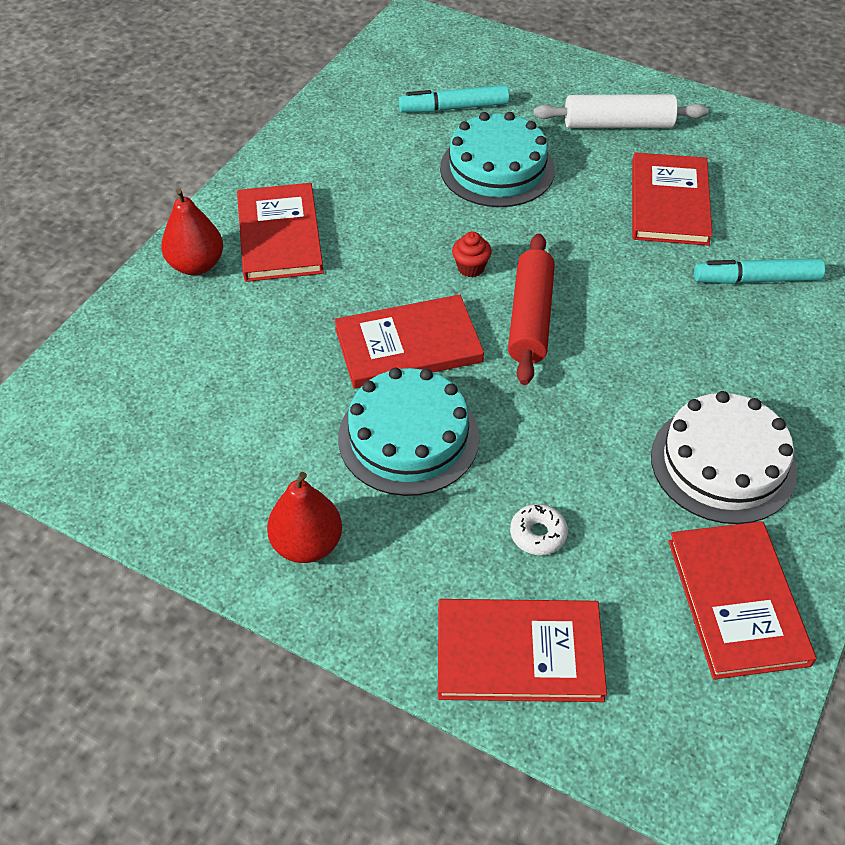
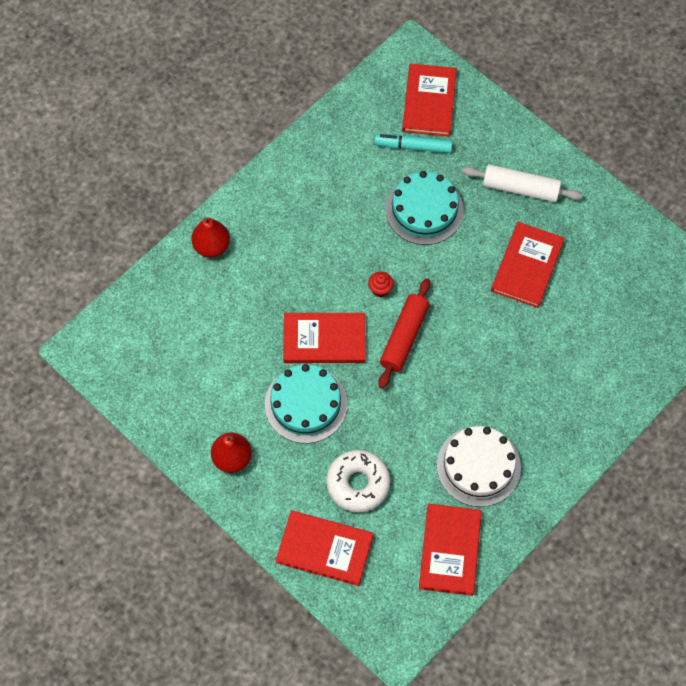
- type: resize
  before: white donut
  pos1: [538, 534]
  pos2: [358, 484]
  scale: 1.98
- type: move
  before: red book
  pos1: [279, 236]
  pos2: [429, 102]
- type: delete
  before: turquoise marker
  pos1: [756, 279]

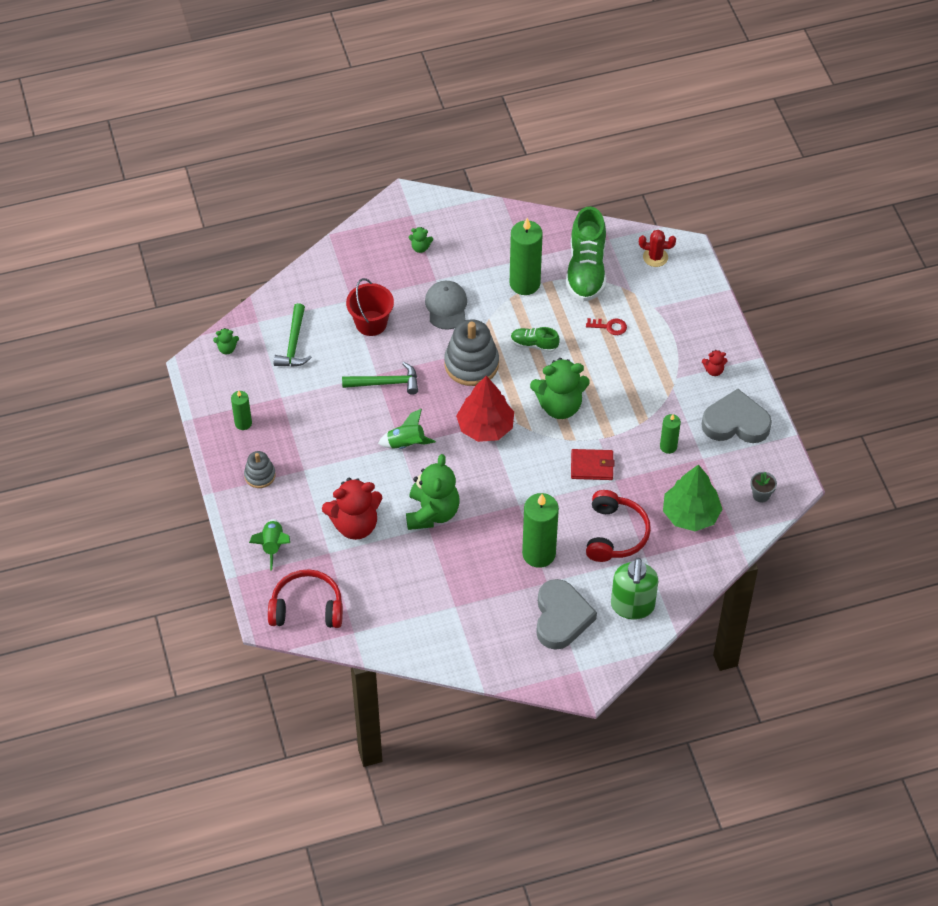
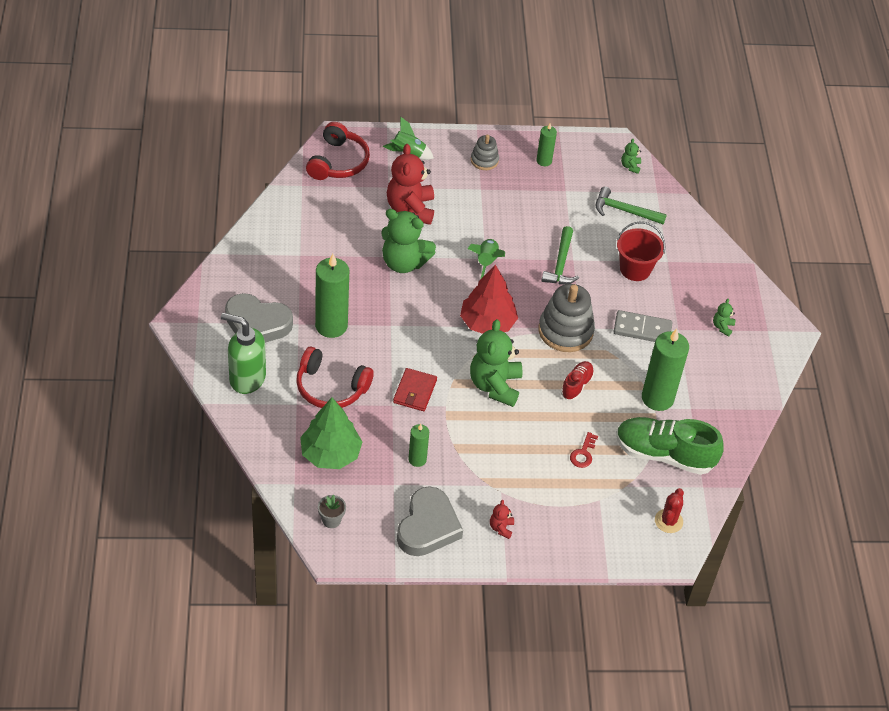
- type: recolor
  before: green shoe
  after: red shoe
  pos1: [534, 344]
  pos2: [576, 385]
- type: replace
  before: grey cap
  after: grey domino
  pos1: [446, 306]
  pos2: [642, 329]

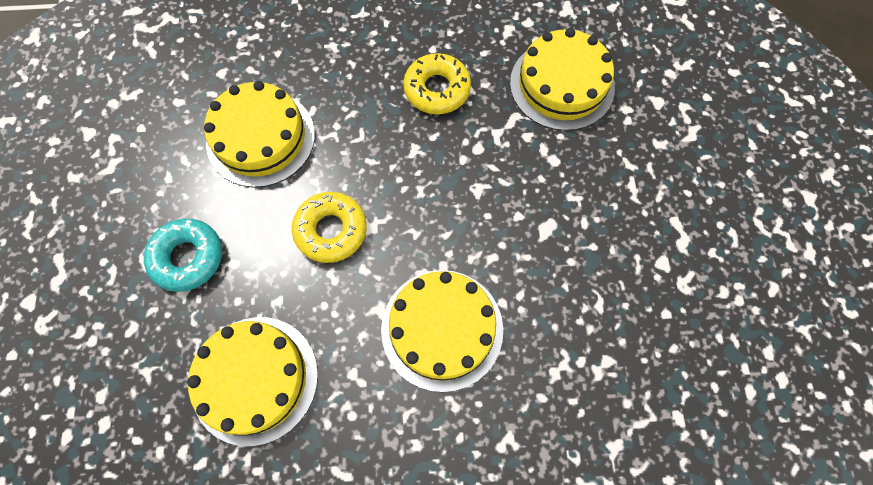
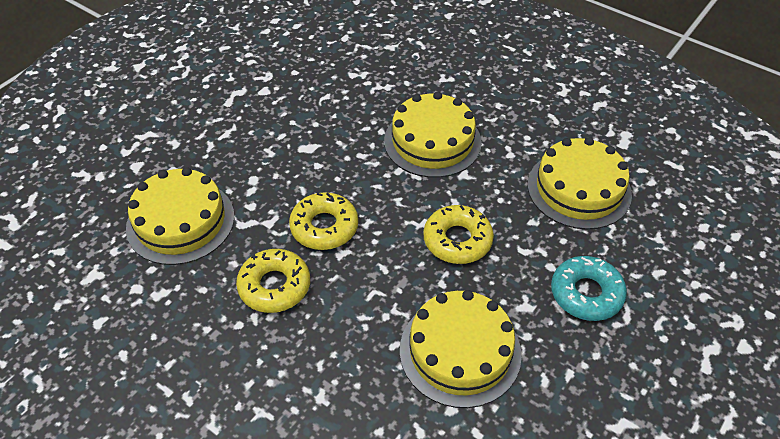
- type: insert
  after: yellow donut
  pos2: [324, 227]

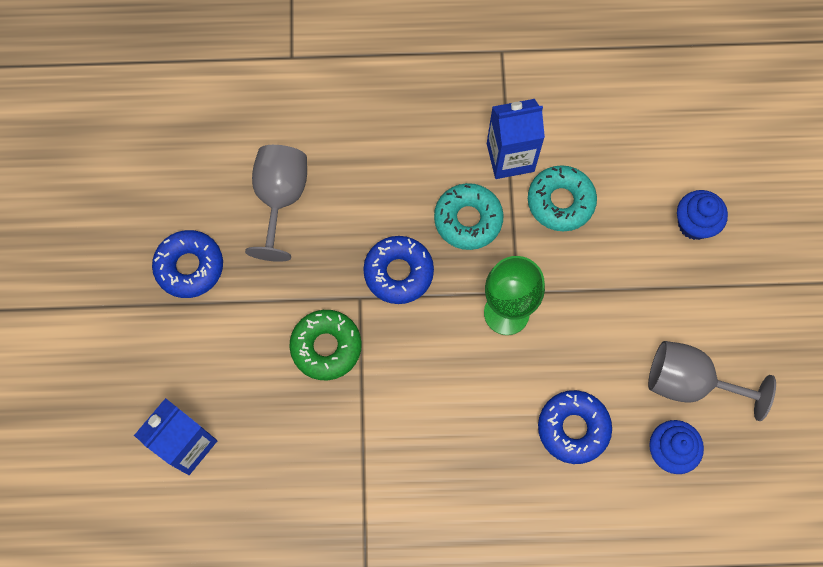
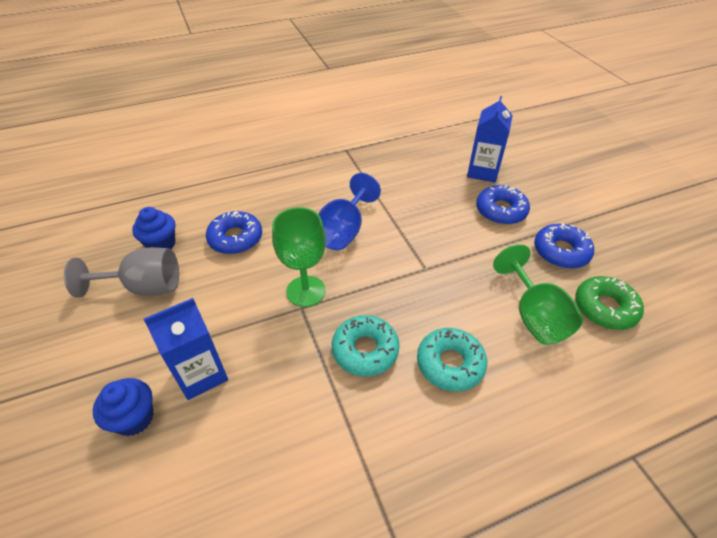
- type: move
  before: blue carton
  pos1: [510, 157]
  pos2: [201, 374]
- type: insert
  after: blue goblet
  pos2: [344, 231]
- type: move
  before: turquoise donut
  pos1: [560, 202]
  pos2: [450, 364]
- type: move
  before: blue donut
  pos1: [398, 272]
  pos2: [501, 211]
- type: recolor
  before: grey goblet
  after: green goblet
  pos1: [280, 199]
  pos2: [534, 315]
- type: move
  before: green donut
  pos1: [326, 347]
  pos2: [605, 308]

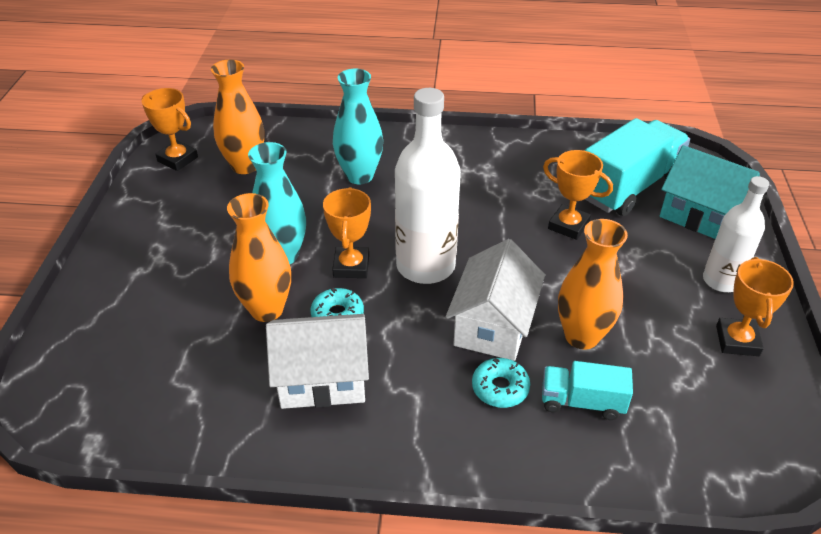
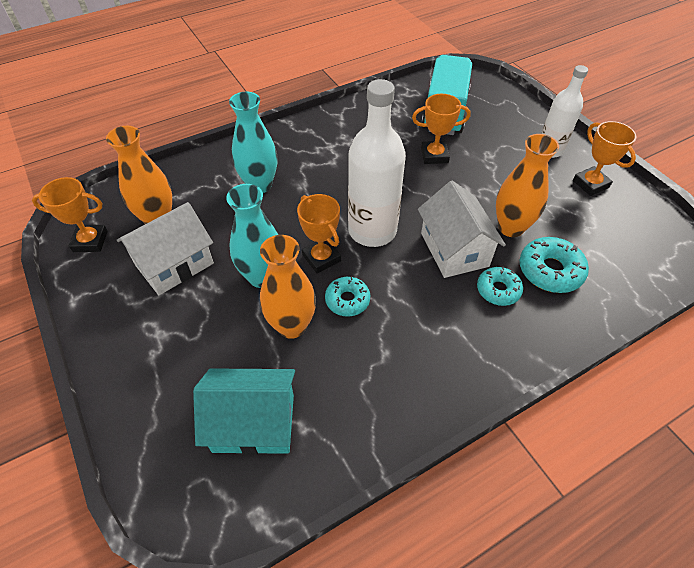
- type: move
  before: white house
  pos1: [322, 379]
  pos2: [174, 264]
- type: move
  before: turquoise house
  pos1: [700, 215]
  pos2: [254, 423]
- type: replace
  before: turquoise truck
  after: turquoise donut
  pos1: [582, 402]
  pos2: [550, 271]

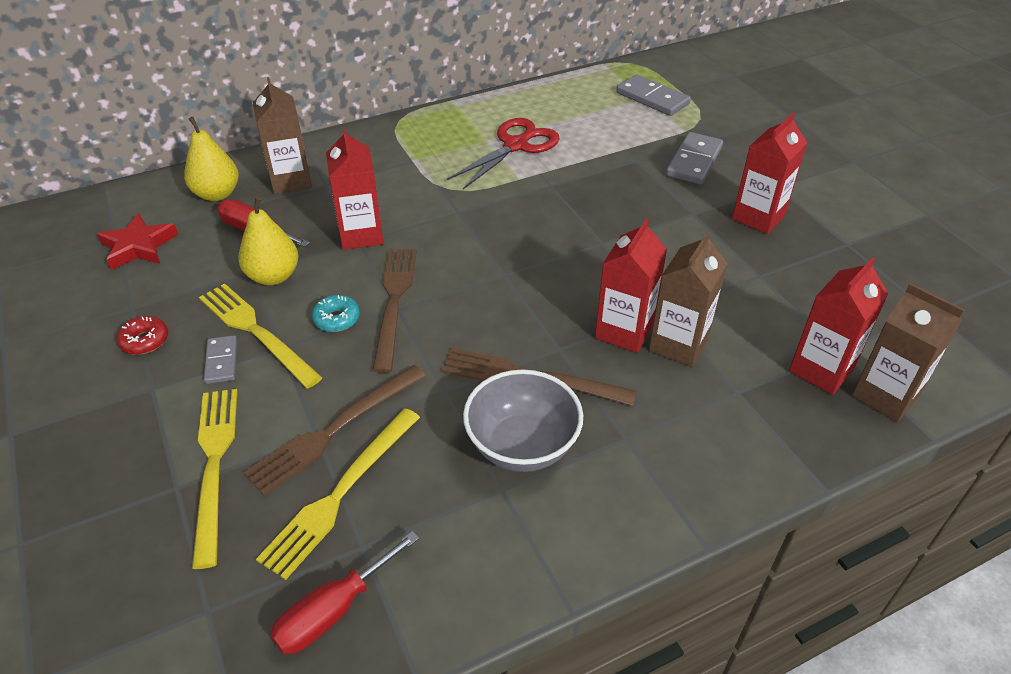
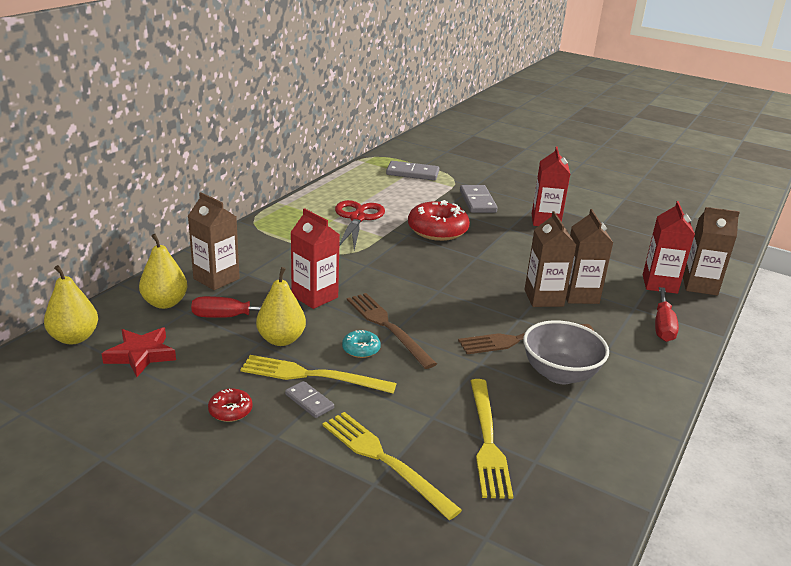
- type: insert
  after: yellow pear
  pos2: [74, 338]
- type: insert
  after: red donut
  pos2: [437, 230]
- type: recolor
  before: red carton
  after: brown carton
  pos1: [624, 331]
  pos2: [543, 298]
- type: move
  before: red screwdriver
  pos1: [334, 610]
  pos2: [663, 326]
- type: delete
  before: brown fork
  pos1: [334, 430]

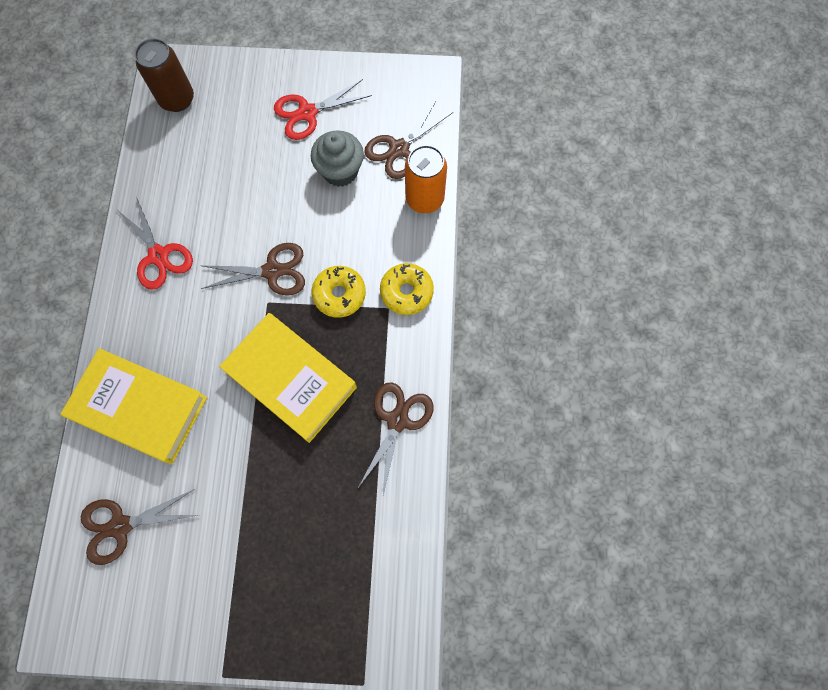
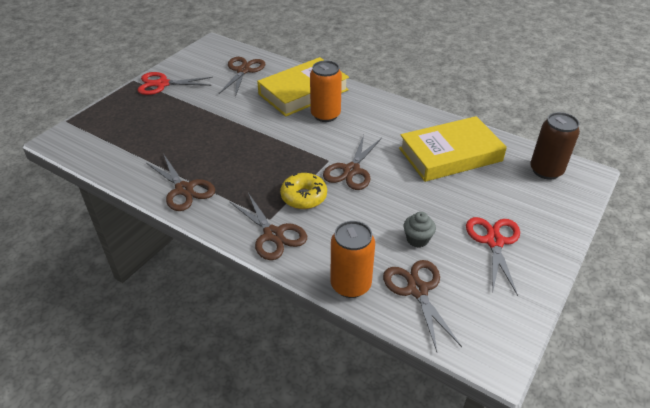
- type: move
  before: red scissors
  pos1: [158, 255]
  pos2: [162, 84]
- type: replace
  before: yellow donut
  after: brown scissors
  pos1: [406, 292]
  pos2: [273, 234]
- type: insert
  after: orange can
  pos2: [325, 115]
- type: move
  before: yellow book
  pos1: [291, 379]
  pos2: [450, 154]
- type: resize
  before: grey cupcake
  pos1: [340, 171]
  pos2: [417, 239]
  scale: 0.62

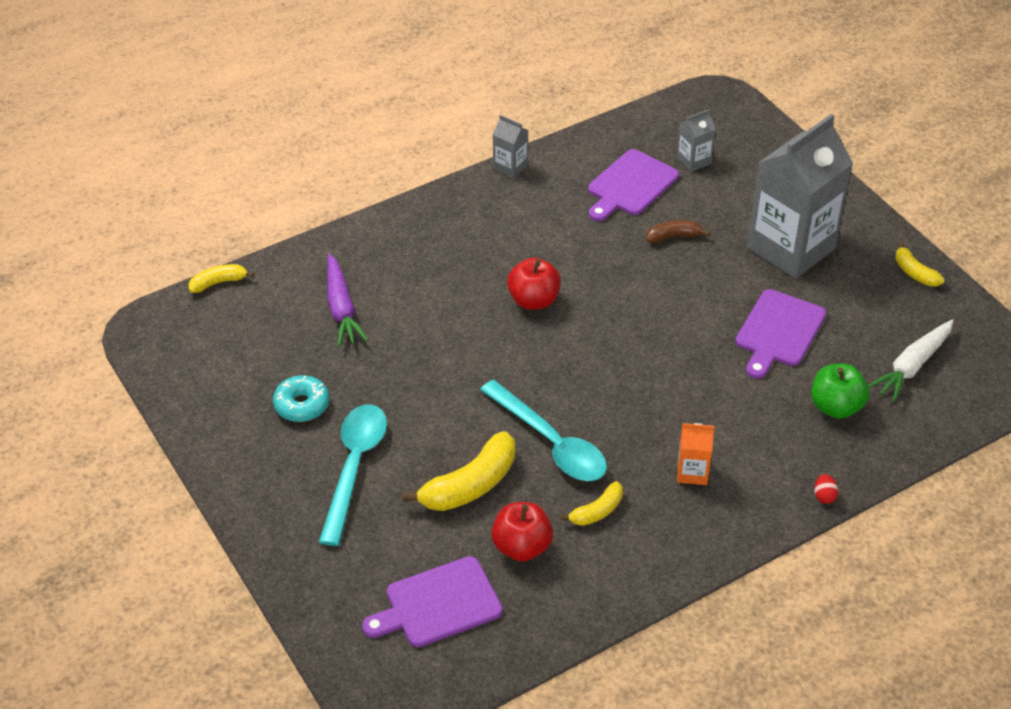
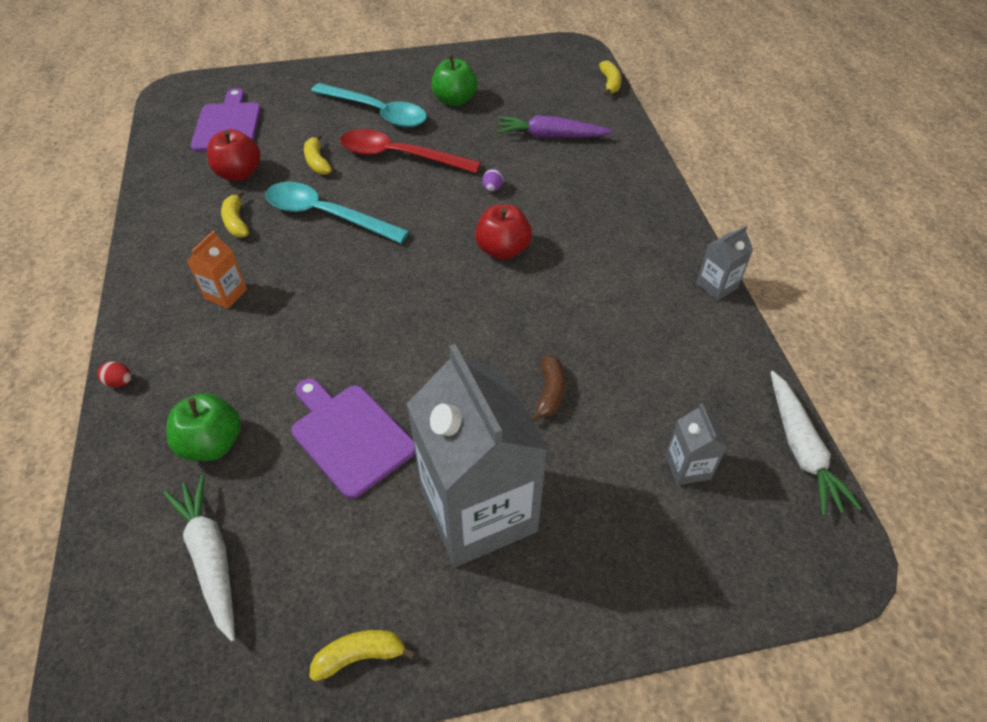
- type: rotate
  before: turquoise spoon
  pos1: [550, 442]
  pos2: [326, 215]
  turn: 45
- type: resize
  before: yellow banana
  pos1: [470, 485]
  pos2: [317, 162]
  scale: 0.55
- type: insert
  after: red spoon
  pos2: [399, 156]
- type: replace
  before: turquoise donut
  after: green apple
  pos1: [302, 405]
  pos2: [455, 100]
- type: insert
  after: purple egg
  pos2: [492, 189]
- type: insert
  after: white carrot
  pos2: [801, 449]
- type: delete
  before: purple cutting board
  pos1: [630, 185]

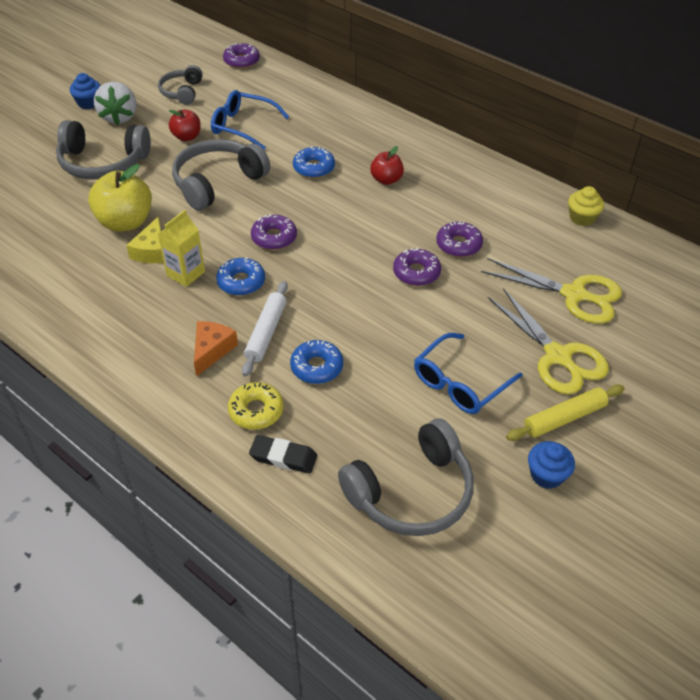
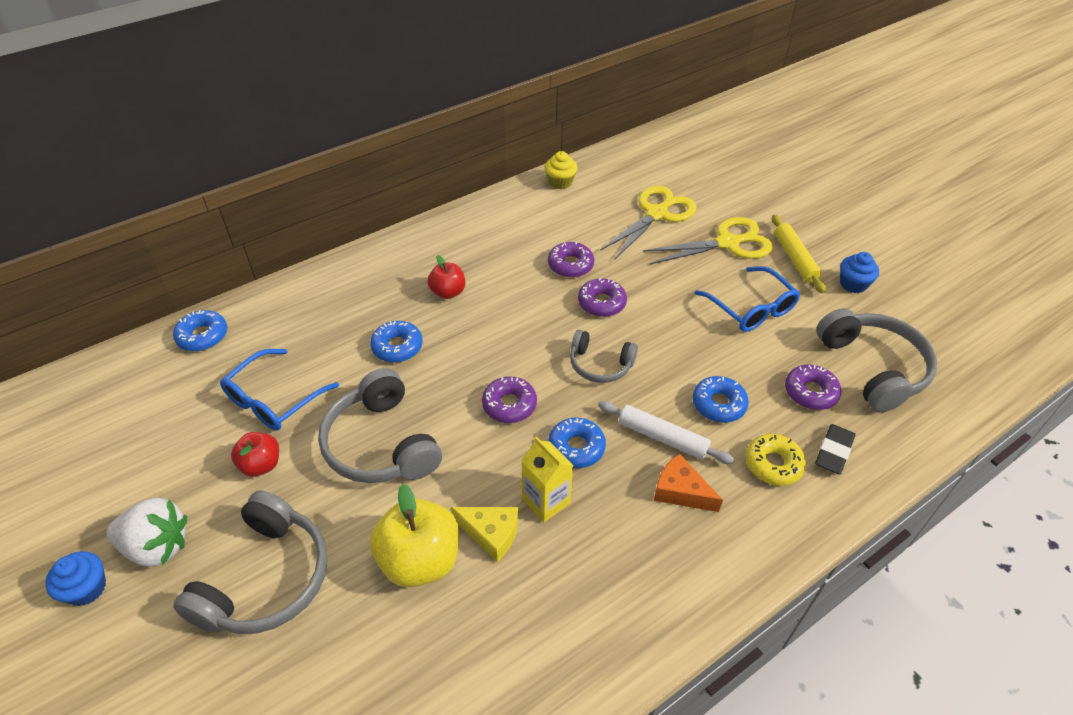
- type: insert
  after: blue donut
  pos2: [202, 336]
- type: move
  before: grey headphones
  pos1: [182, 92]
  pos2: [600, 364]
- type: move
  before: purple donut
  pos1: [241, 61]
  pos2: [810, 392]

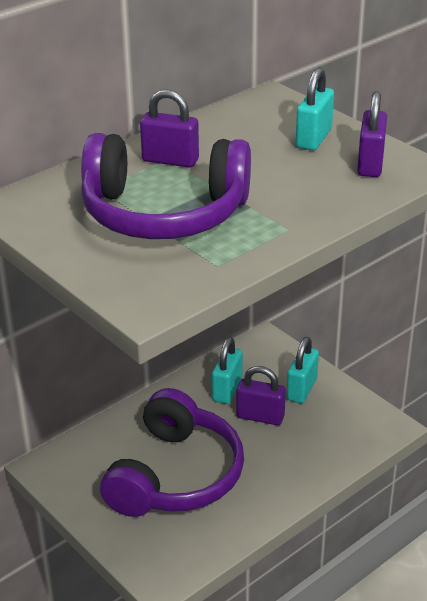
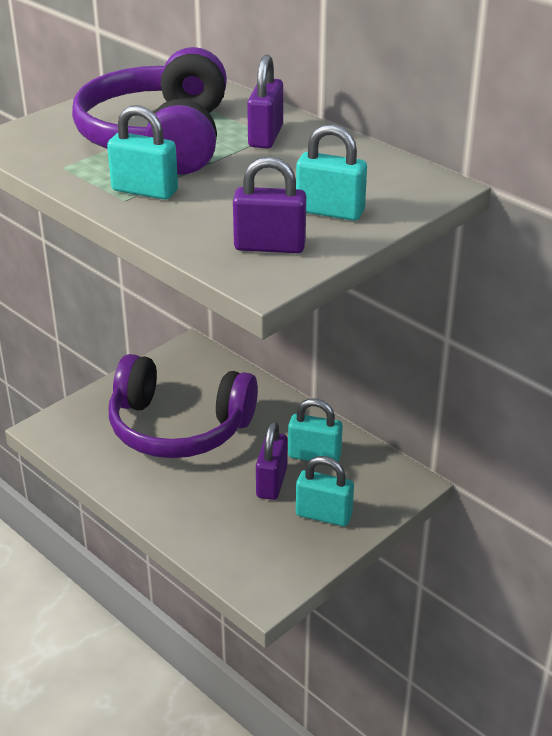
- type: insert
  after: turquoise padlock
  pos2: [145, 191]

